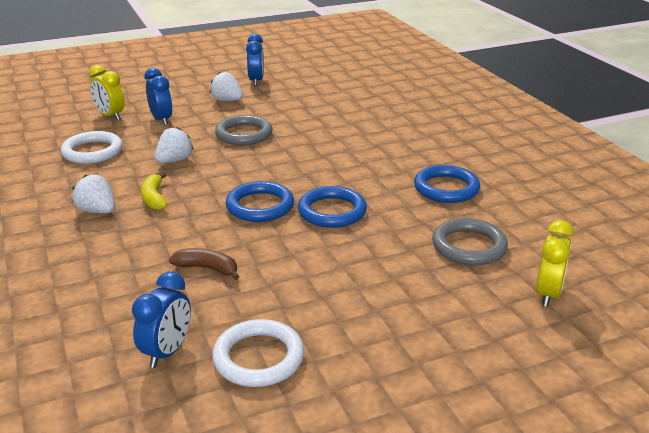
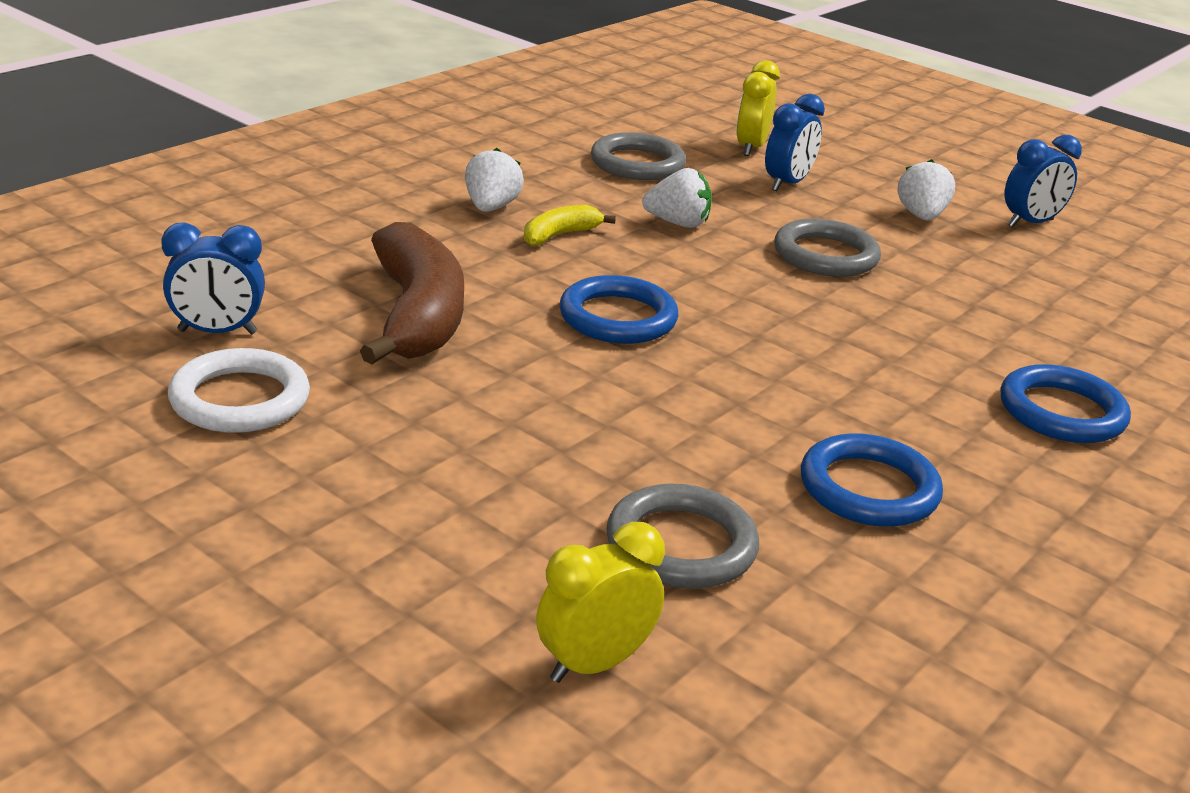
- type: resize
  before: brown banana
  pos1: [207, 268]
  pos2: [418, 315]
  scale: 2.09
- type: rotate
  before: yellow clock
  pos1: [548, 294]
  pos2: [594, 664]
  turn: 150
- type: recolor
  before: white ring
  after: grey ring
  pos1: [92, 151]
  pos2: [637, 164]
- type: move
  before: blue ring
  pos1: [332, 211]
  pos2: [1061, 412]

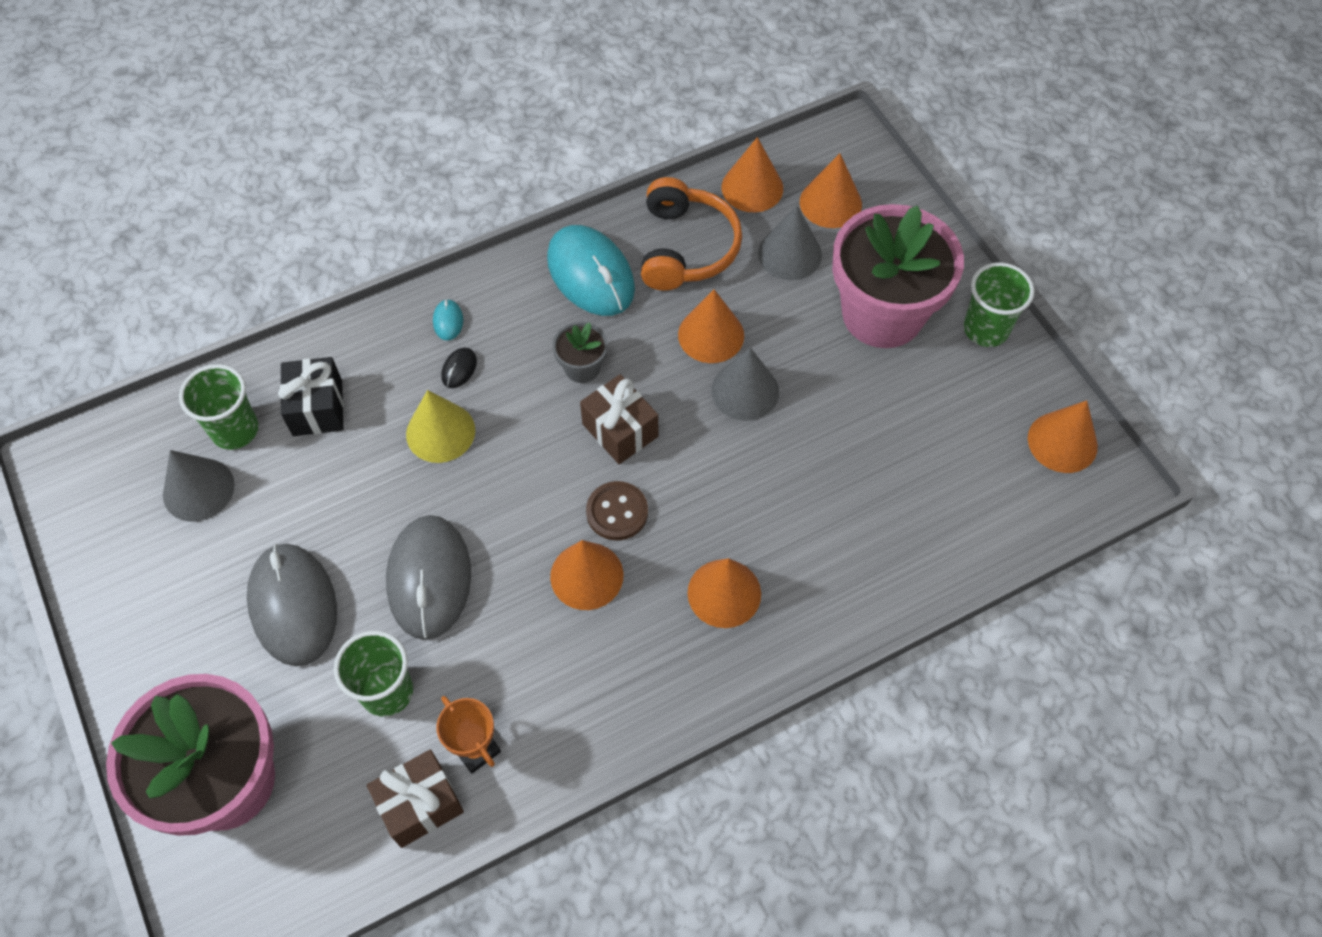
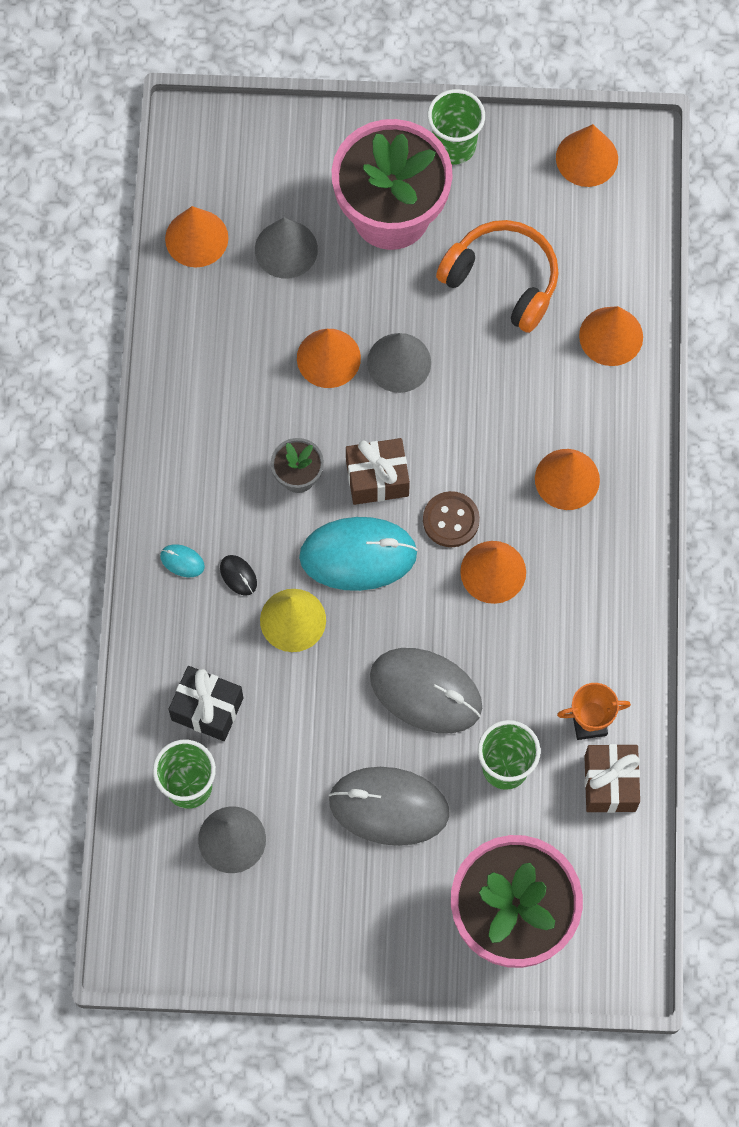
- type: move
  before: turquoise mouse
  pos1: [591, 274]
  pos2: [358, 555]
- type: move
  before: orange headphones
  pos1: [686, 248]
  pos2: [502, 280]
- type: move
  before: orange cone
  pos1: [830, 203]
  pos2: [611, 336]

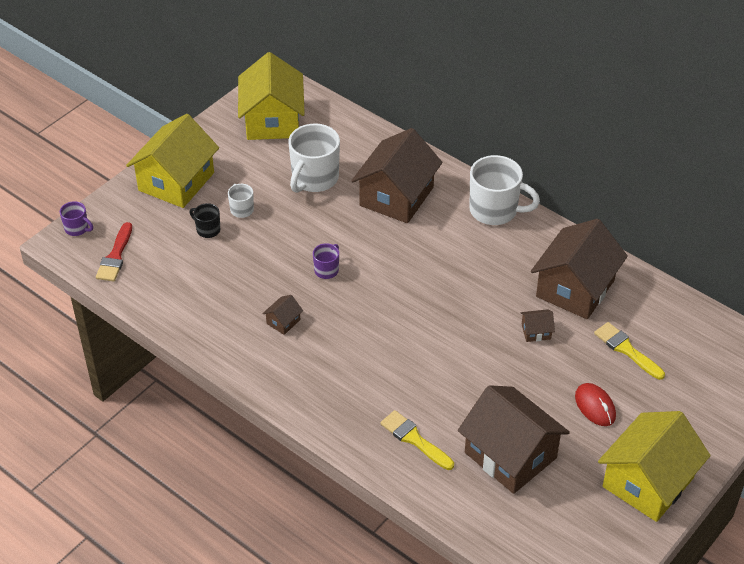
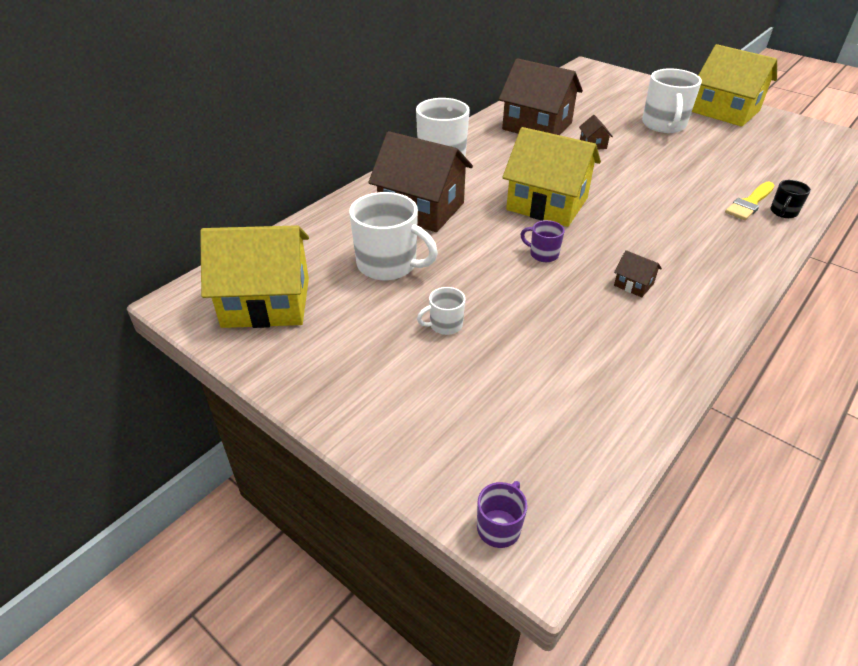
- type: move
  before: yellow house
  pos1: [176, 181]
  pos2: [547, 204]
- type: replace
  before: red mouse
  after: white mug
  pos1: [595, 406]
  pos2: [664, 125]
- type: move
  before: black mug
  pos1: [207, 230]
  pos2: [783, 212]
- type: delete
  before: red brush
  pos1: [115, 256]
- type: delete
  before: brown house
  pos1: [510, 455]
- type: delete
  before: yellow brush
  pos1: [626, 350]

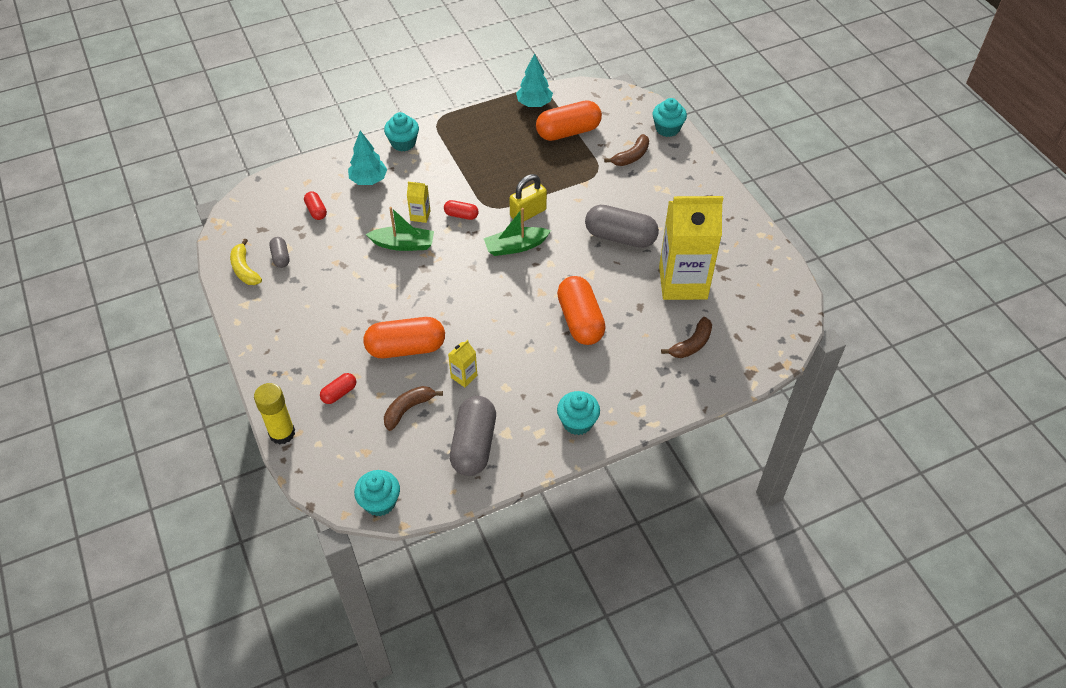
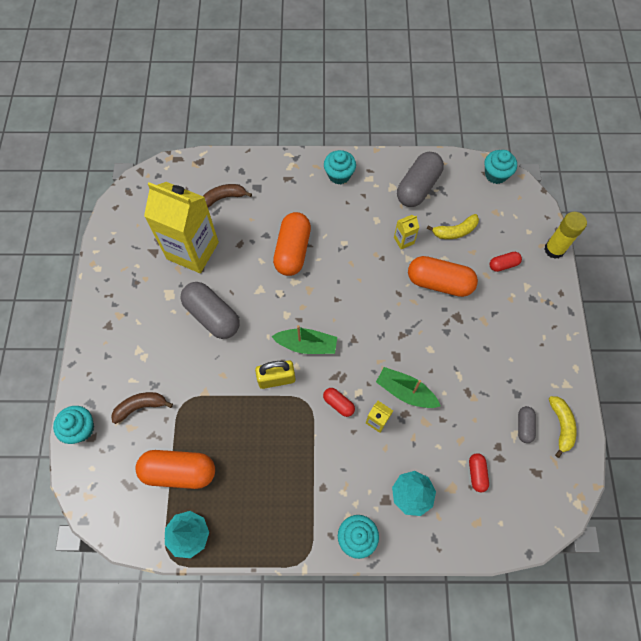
- type: recolor
  before: brown banana
  after: yellow banana
  pos1: [408, 409]
  pos2: [455, 231]

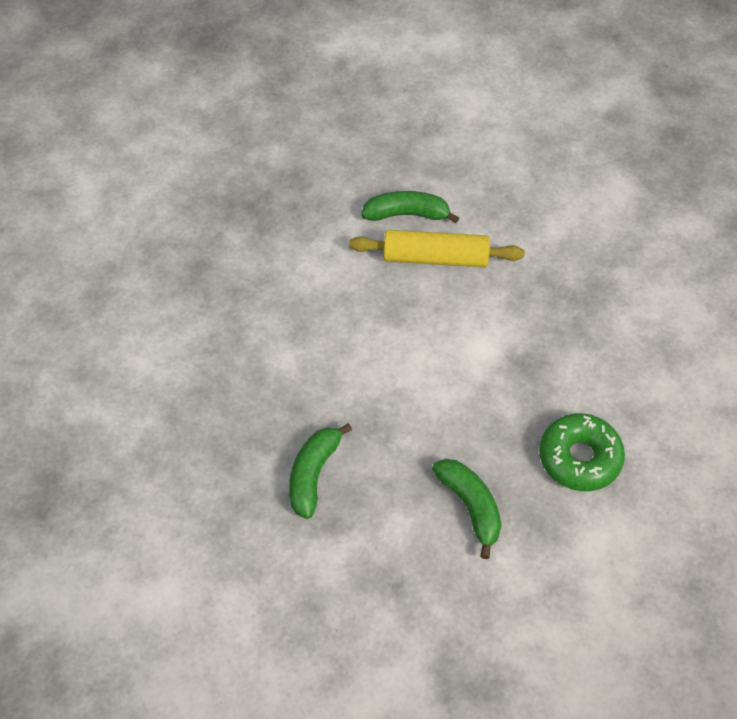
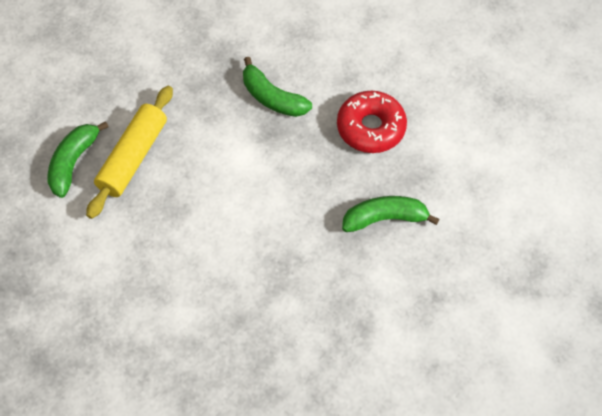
- type: move
  before: green banana
  pos1: [313, 474]
  pos2: [272, 98]
- type: recolor
  before: green donut
  after: red donut
  pos1: [579, 458]
  pos2: [371, 128]

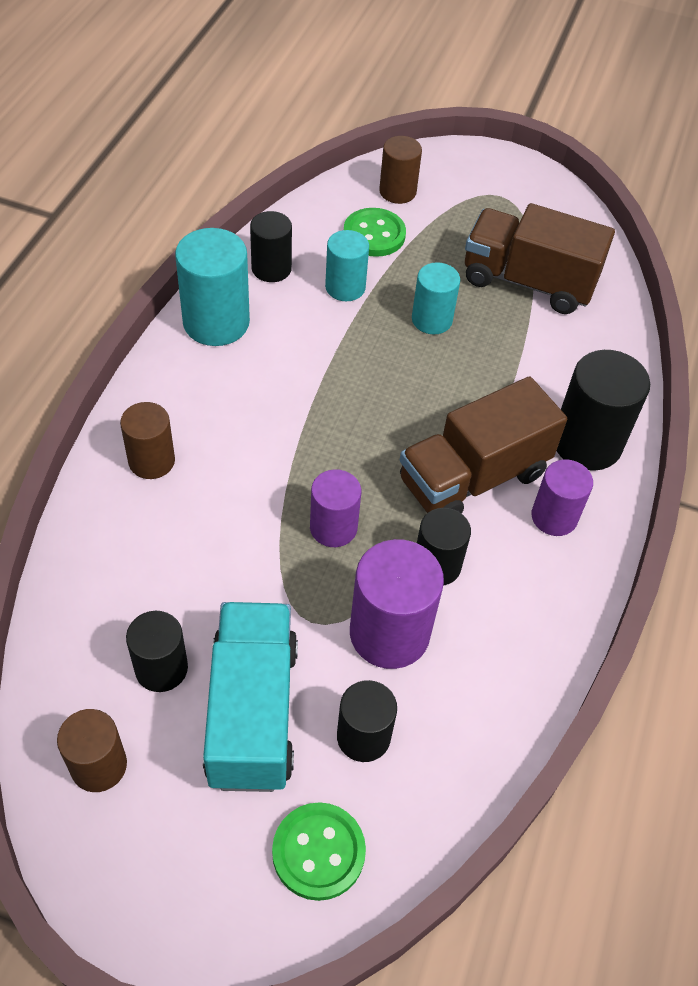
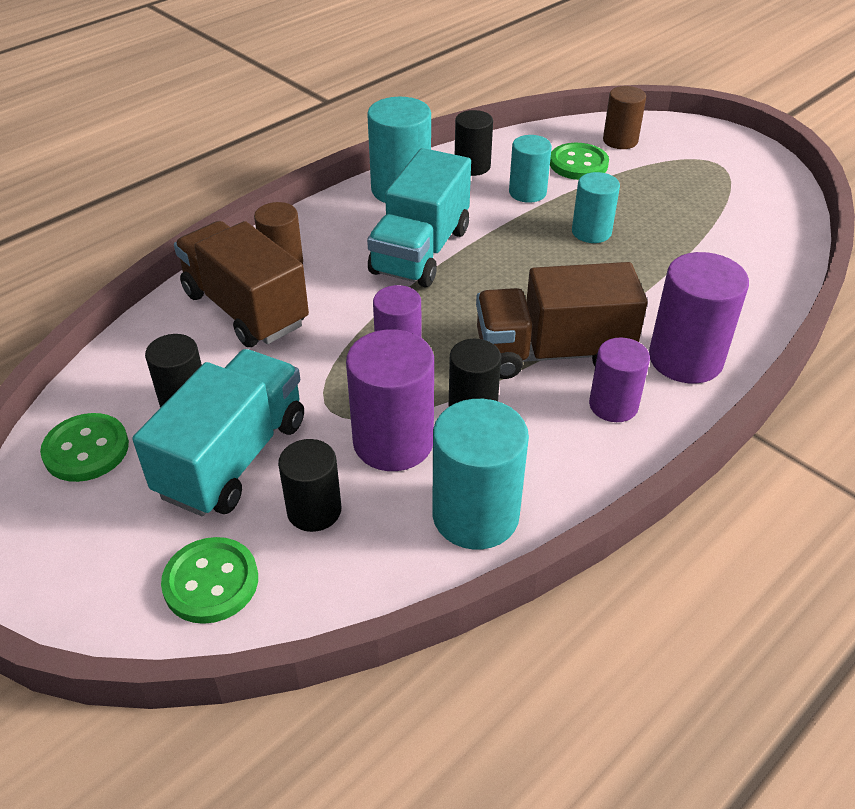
- type: replace
  before: brown cylinder
  after: green button
  pos1: [99, 765]
  pos2: [86, 450]
- type: move
  before: brown truck
  pos1: [528, 282]
  pos2: [245, 309]
- type: insert
  after: turquoise truck
  pos2: [420, 251]
- type: insert
  after: turquoise cylinder
  pos2: [475, 515]
- type: recolor
  before: black cylinder
  after: purple cylinder
  pos1: [587, 443]
  pos2: [685, 359]

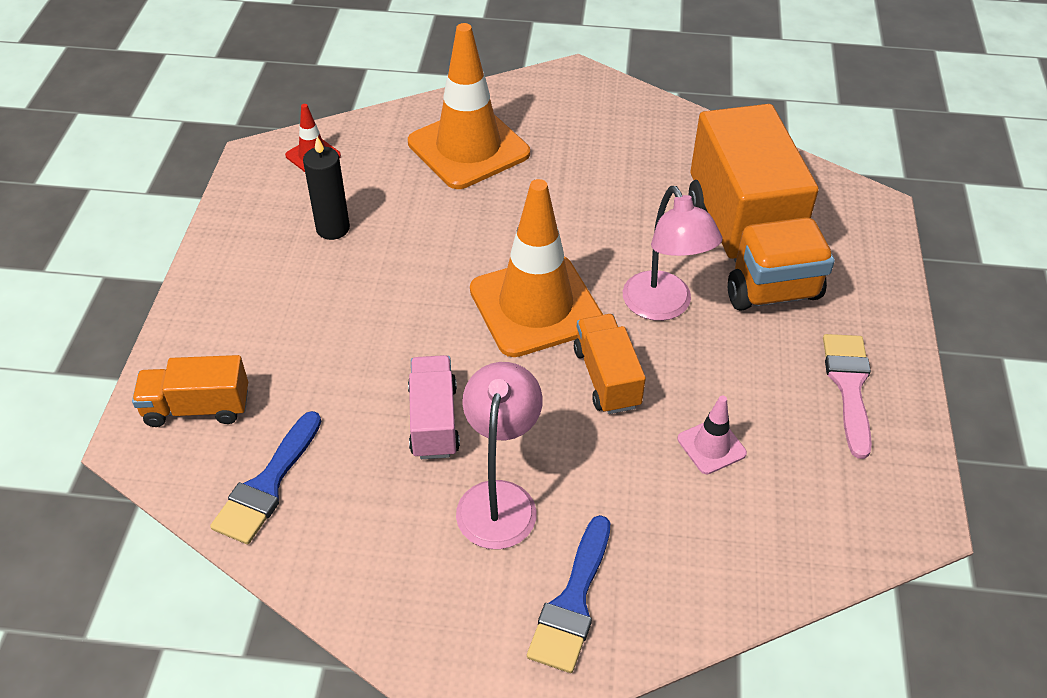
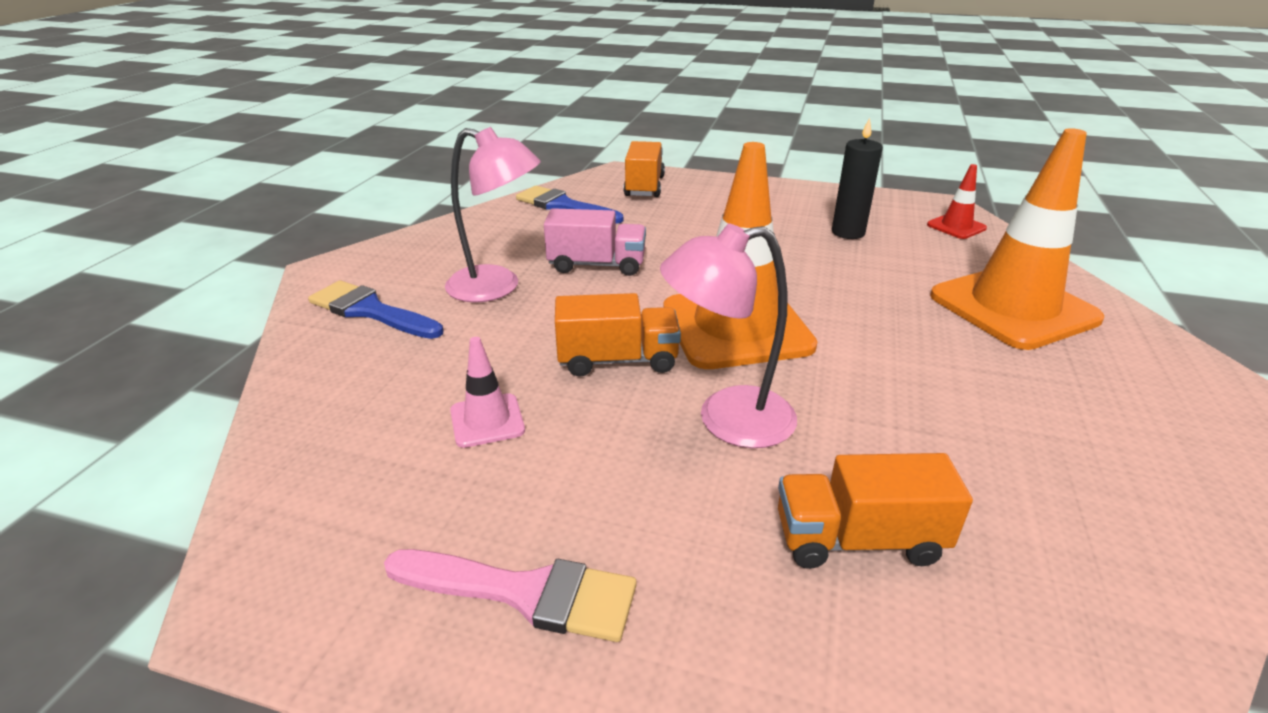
- type: resize
  before: orange truck
  pos1: [749, 249]
  pos2: [858, 539]
  scale: 0.47

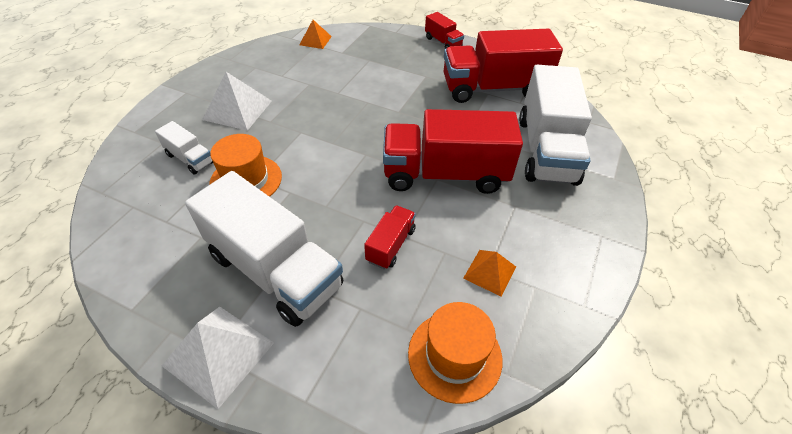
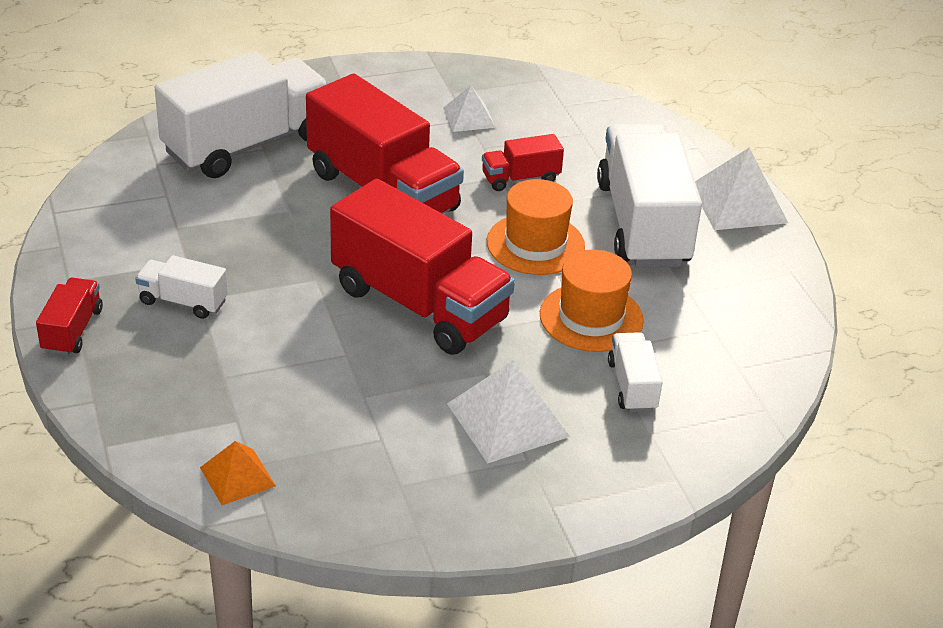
- type: insert
  after: white truck
  pos2: [183, 301]
- type: move
  before: red truck
  pos1: [493, 89]
  pos2: [419, 304]
- type: recolor
  before: orange pyramid
  after: white pyramid
  pos1: [490, 272]
  pos2: [469, 117]
- type: move
  before: orange hat
  pos1: [454, 355]
  pos2: [535, 244]

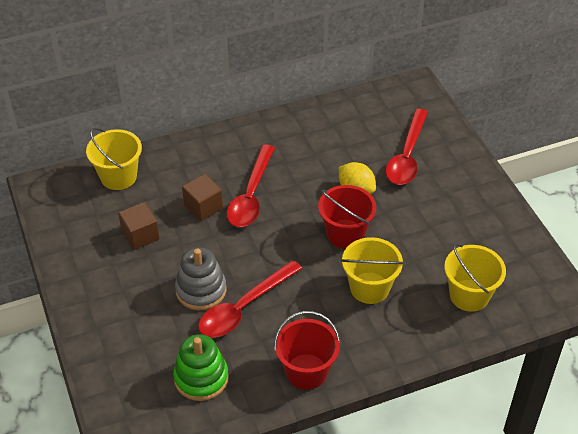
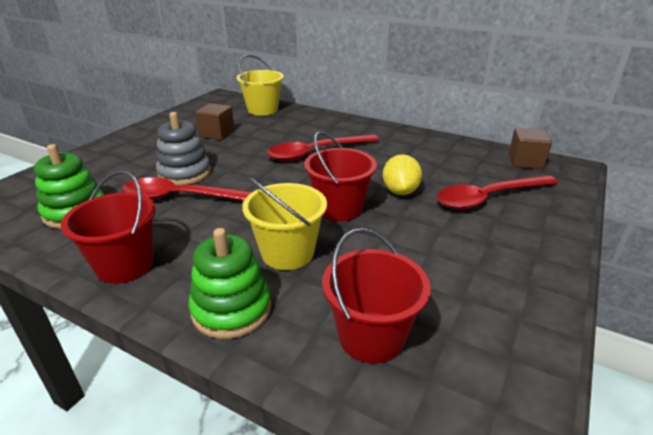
- type: insert
  after: green stacking toy
  pos2: [231, 309]
- type: recolor
  before: yellow bucket
  after: red bucket
  pos1: [469, 295]
  pos2: [371, 336]
- type: move
  before: brown cube
  pos1: [203, 207]
  pos2: [525, 162]

